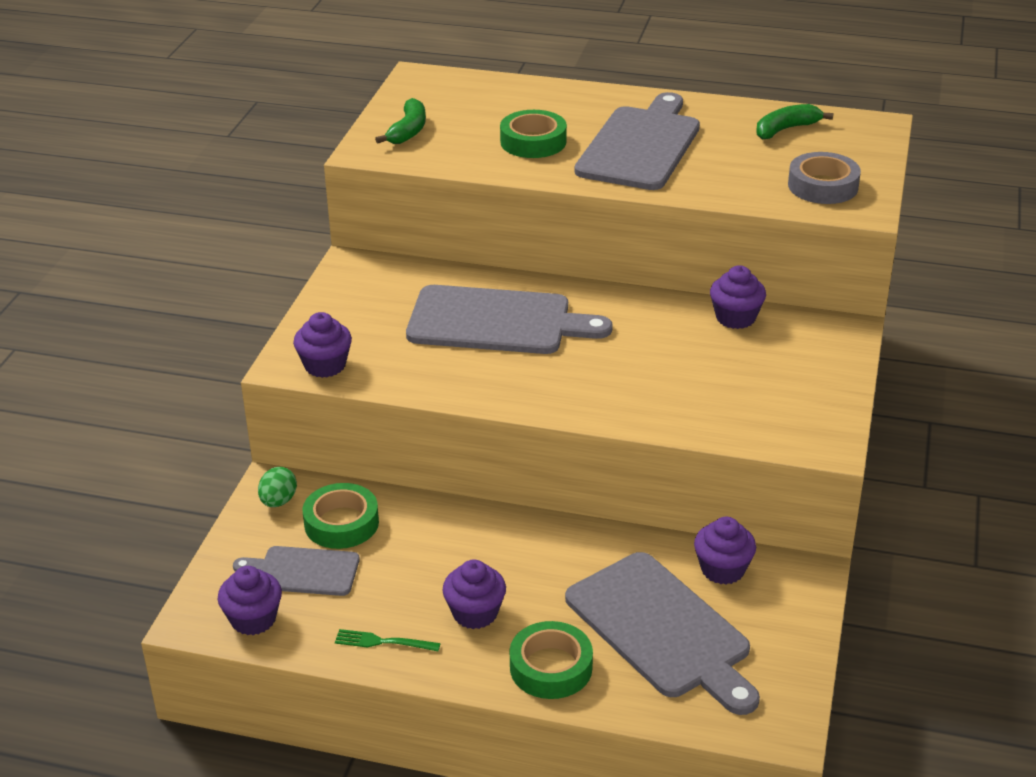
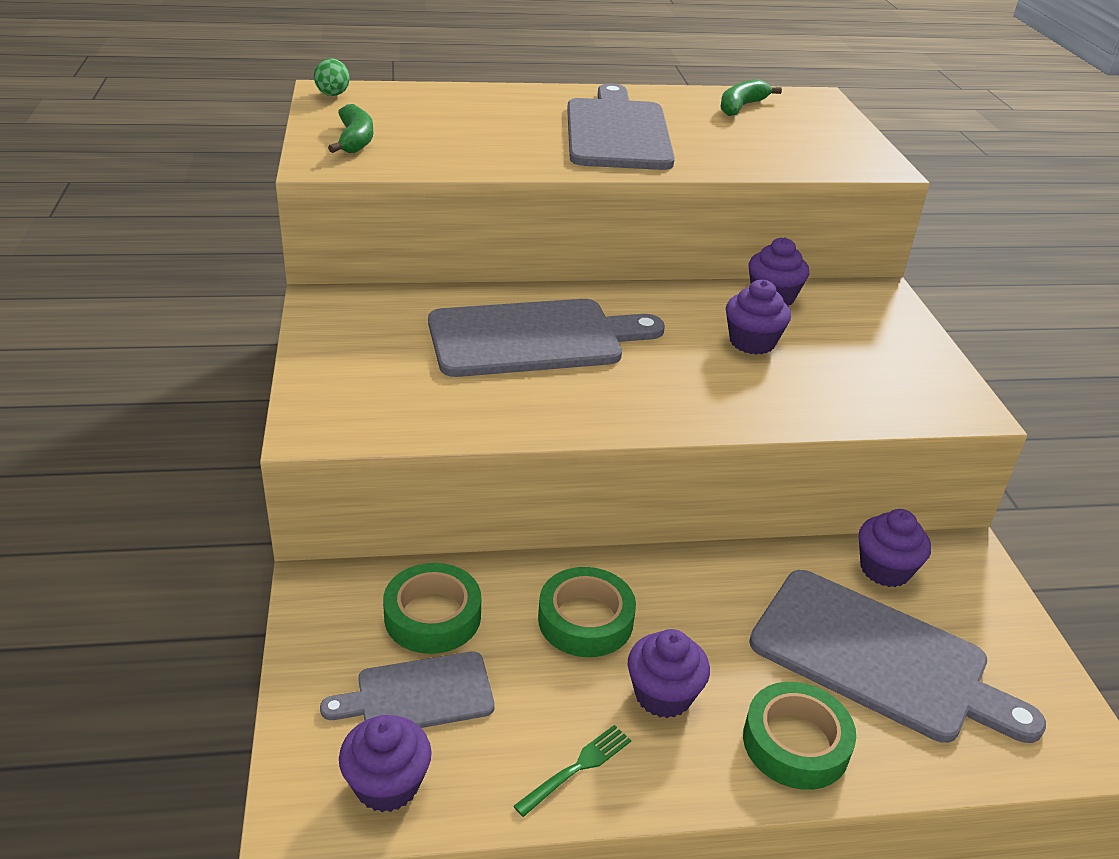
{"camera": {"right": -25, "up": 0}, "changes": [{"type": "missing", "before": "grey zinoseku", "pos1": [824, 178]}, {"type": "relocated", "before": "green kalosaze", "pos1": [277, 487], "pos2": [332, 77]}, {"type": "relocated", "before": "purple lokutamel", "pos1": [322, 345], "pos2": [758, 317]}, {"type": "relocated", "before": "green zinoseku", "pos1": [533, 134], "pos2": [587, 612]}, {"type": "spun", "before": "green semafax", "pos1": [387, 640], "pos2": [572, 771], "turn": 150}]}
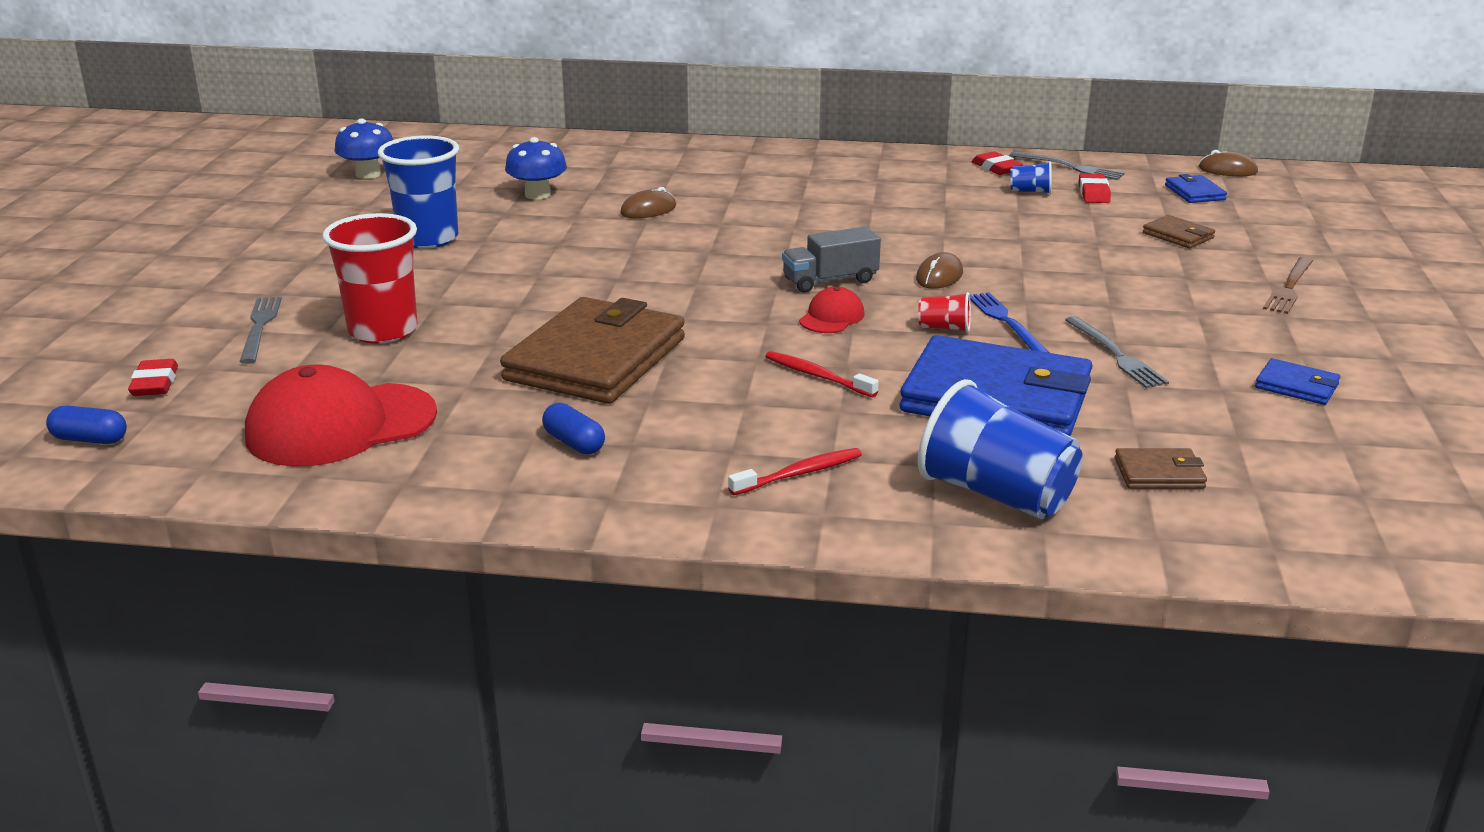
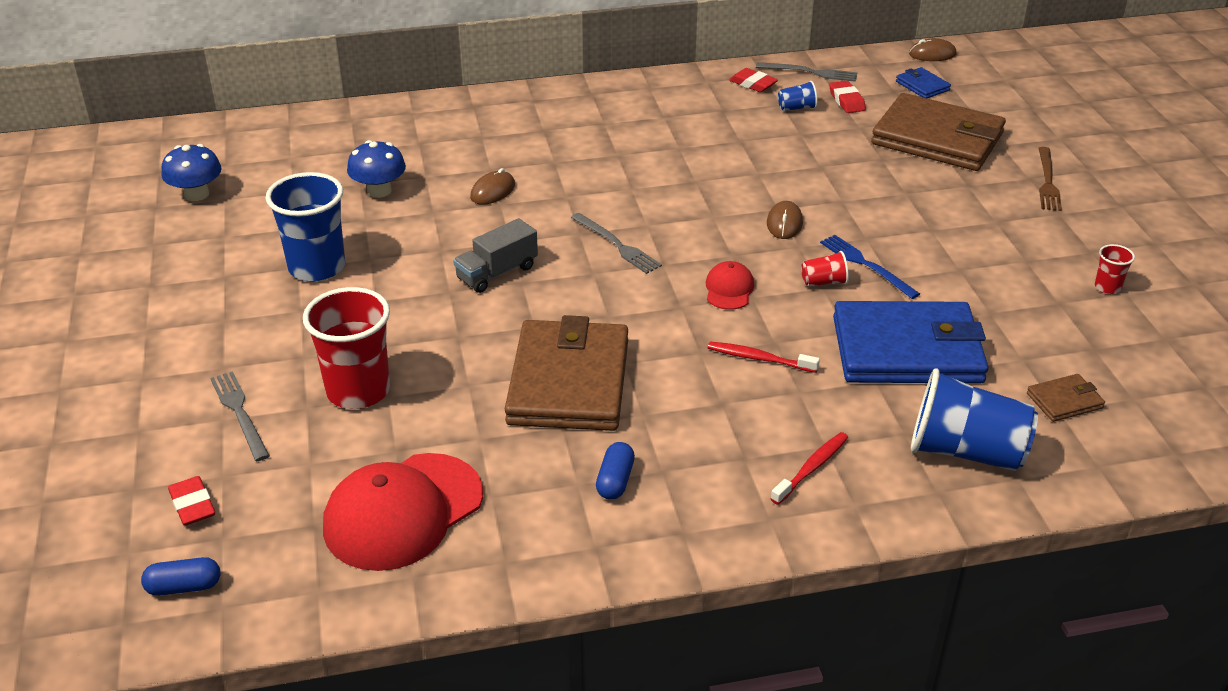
{"camera": {"right": -20, "up": 10}, "changes": [{"type": "relocated", "before": "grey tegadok", "pos1": [831, 259], "pos2": [495, 255]}, {"type": "relocated", "before": "grey semafax", "pos1": [1117, 352], "pos2": [616, 243]}, {"type": "exchanged", "before": "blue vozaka", "after": "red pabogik", "pos1": [1297, 381], "pos2": [1115, 269]}, {"type": "spun", "before": "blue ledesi", "pos1": [573, 429], "pos2": [615, 471], "turn": 75}, {"type": "size", "before": "brown vozaka", "pos1": [1179, 232], "pos2": [938, 132], "scale": 2.37}]}
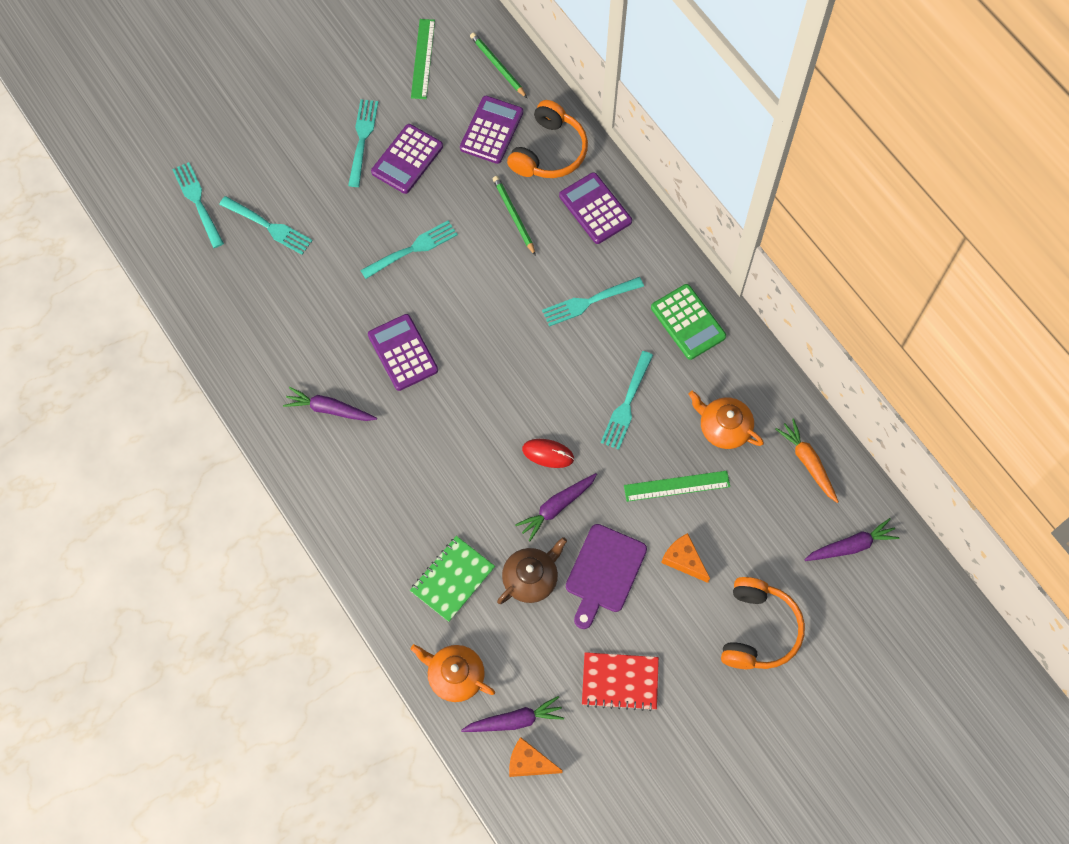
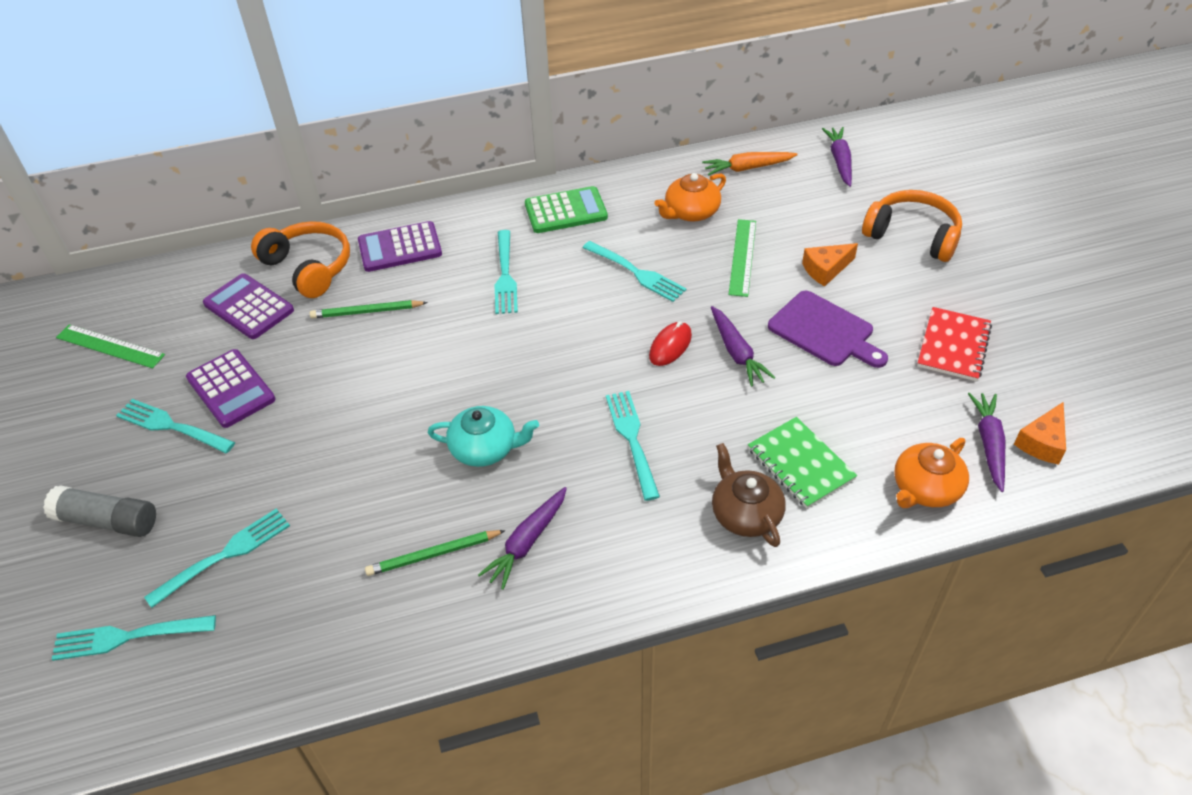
{"camera": {"right": -70, "up": -20}, "changes": [{"type": "appeared", "after": "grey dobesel", "pos2": [99, 511]}, {"type": "relocated", "before": "turquoise semafax", "pos1": [409, 249], "pos2": [633, 446]}, {"type": "relocated", "before": "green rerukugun", "pos1": [498, 65], "pos2": [435, 553]}, {"type": "relocated", "before": "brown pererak", "pos1": [532, 570], "pos2": [749, 495]}, {"type": "exchanged", "before": "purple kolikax", "after": "turquoise pererak", "pos1": [403, 352], "pos2": [483, 436]}]}
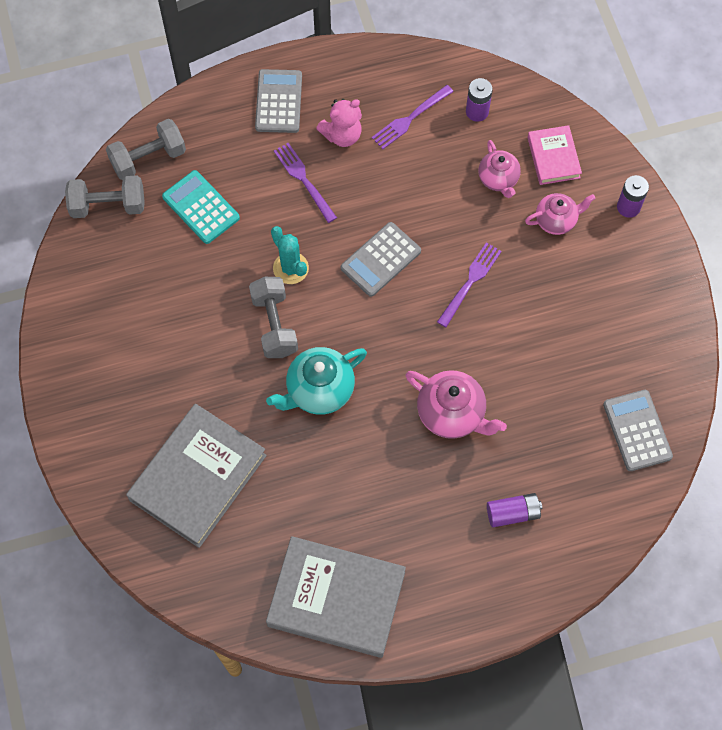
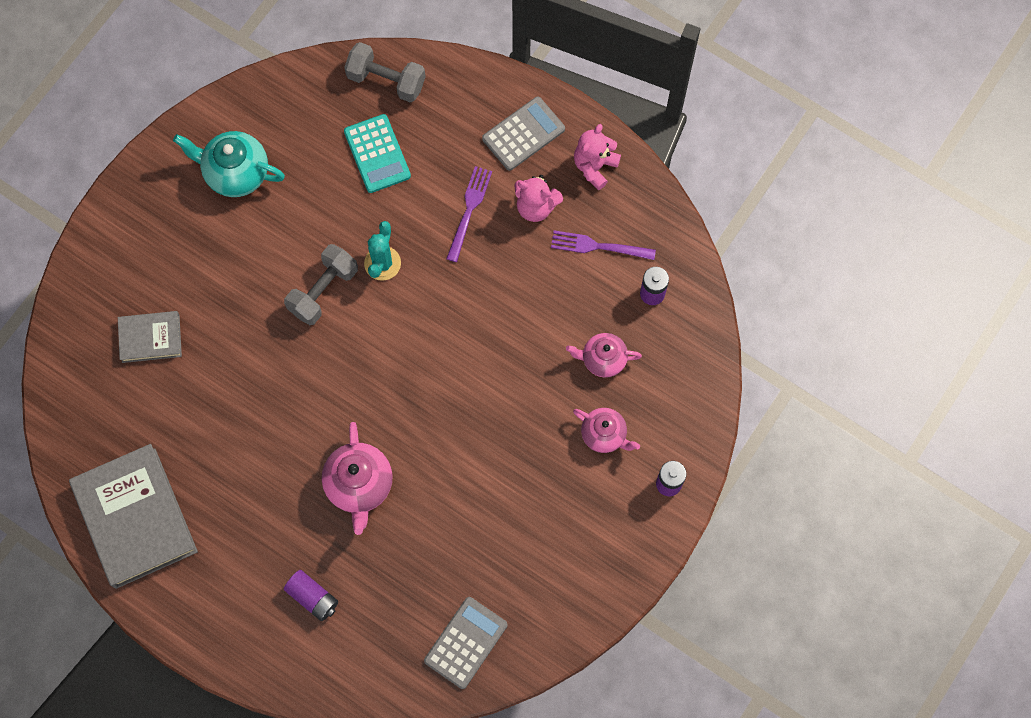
{"camera": {"right": 50, "up": 5}, "changes": [{"type": "missing", "before": "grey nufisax", "pos1": [105, 196]}, {"type": "missing", "before": "grey kolikax", "pos1": [381, 259]}, {"type": "missing", "before": "purple semafax", "pos1": [469, 284]}, {"type": "missing", "before": "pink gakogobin", "pos1": [554, 155]}, {"type": "appeared", "after": "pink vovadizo", "pos2": [597, 157]}, {"type": "relocated", "before": "turquoise pererak", "pos1": [316, 381], "pos2": [229, 164]}, {"type": "spun", "before": "turquoise kolikax", "pos1": [201, 207], "pos2": [377, 153], "turn": 150}, {"type": "spun", "before": "pink pererak", "pos1": [500, 169], "pos2": [604, 355], "turn": 60}, {"type": "size", "before": "grey gakogobin", "pos1": [196, 476], "pos2": [150, 337], "scale": 0.53}]}
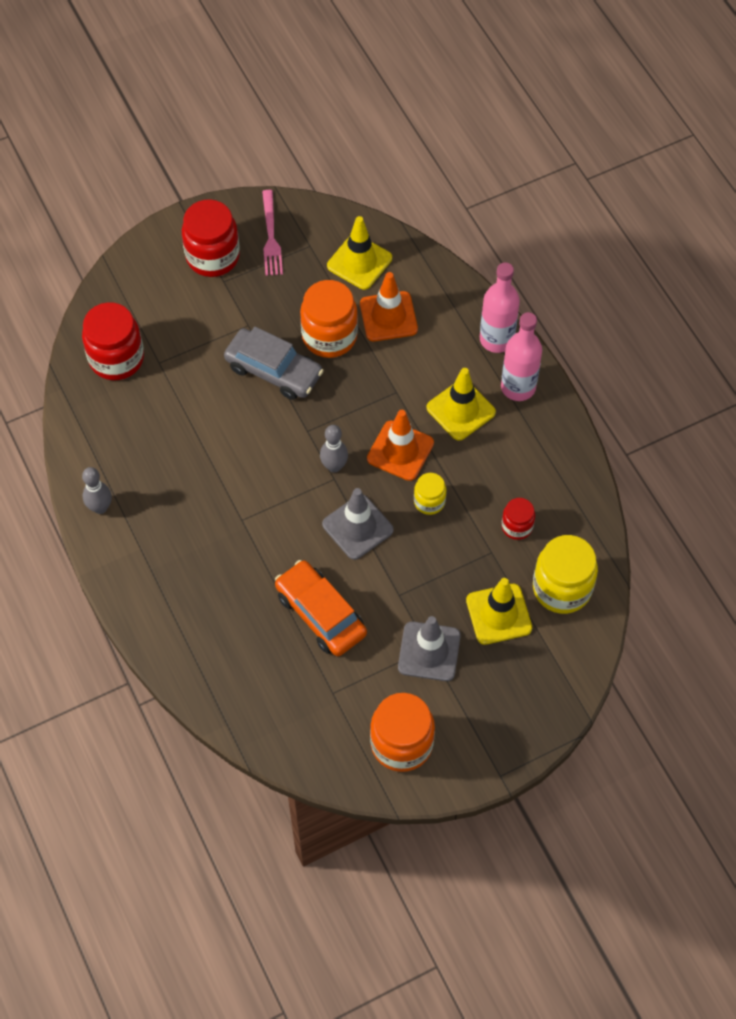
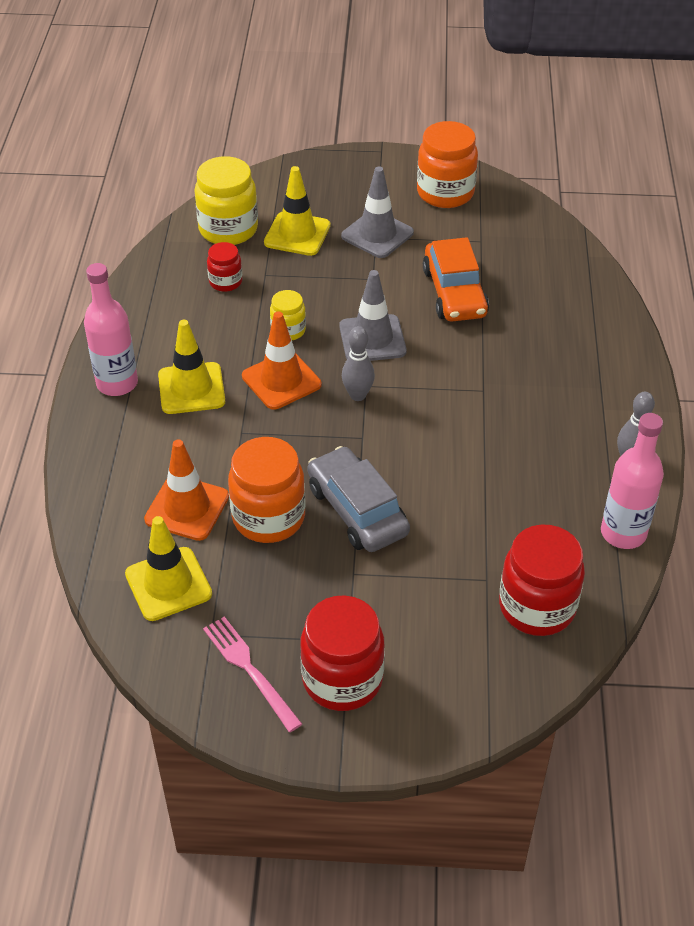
{"camera": {"right": -150, "up": -15}, "changes": [{"type": "relocated", "before": "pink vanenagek", "pos1": [500, 307], "pos2": [632, 481]}, {"type": "spun", "before": "pink semafax", "pos1": [272, 233], "pos2": [252, 674], "turn": -60}]}
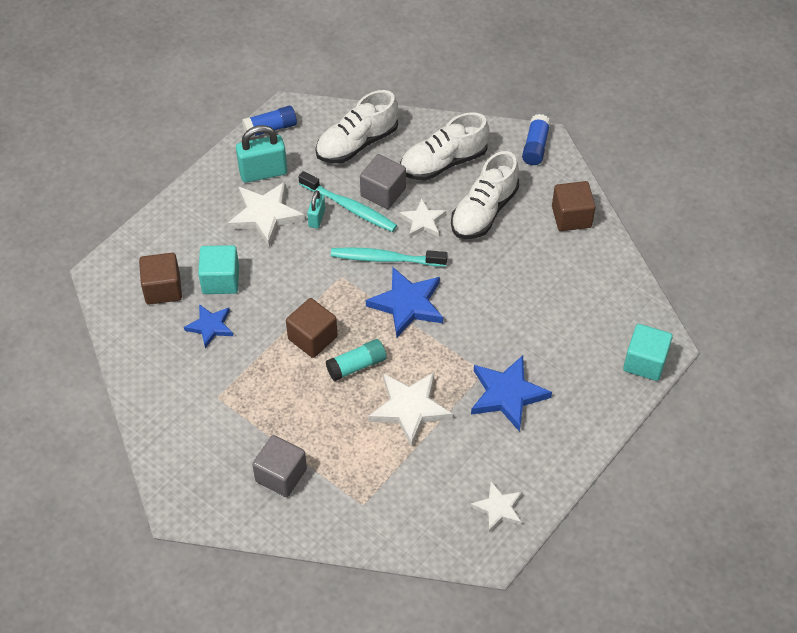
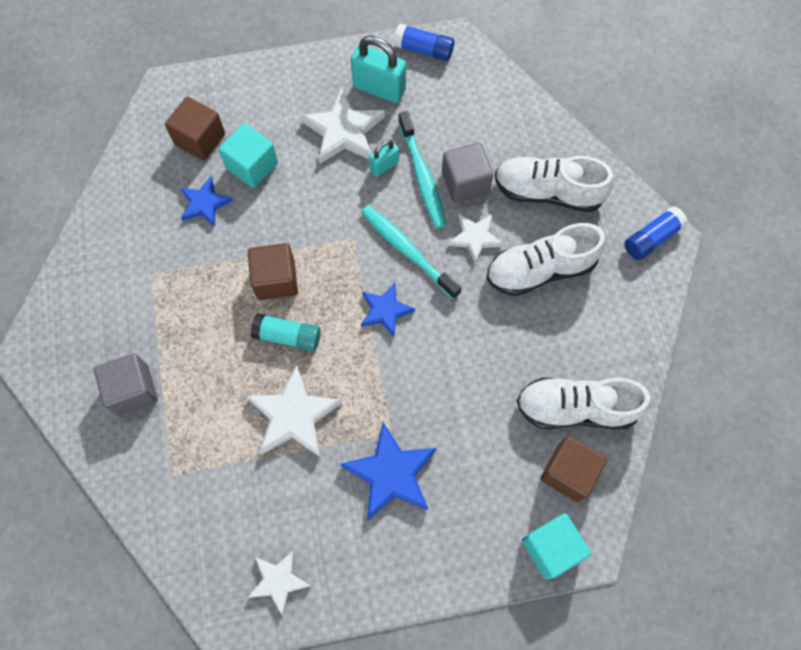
{"camera": {"right": 40, "up": 15}, "changes": [{"type": "relocated", "before": "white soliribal", "pos1": [356, 126], "pos2": [583, 403]}, {"type": "relocated", "before": "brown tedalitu", "pos1": [574, 206], "pos2": [574, 469]}, {"type": "size", "before": "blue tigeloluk", "pos1": [404, 302], "pos2": [388, 310], "scale": 0.62}]}
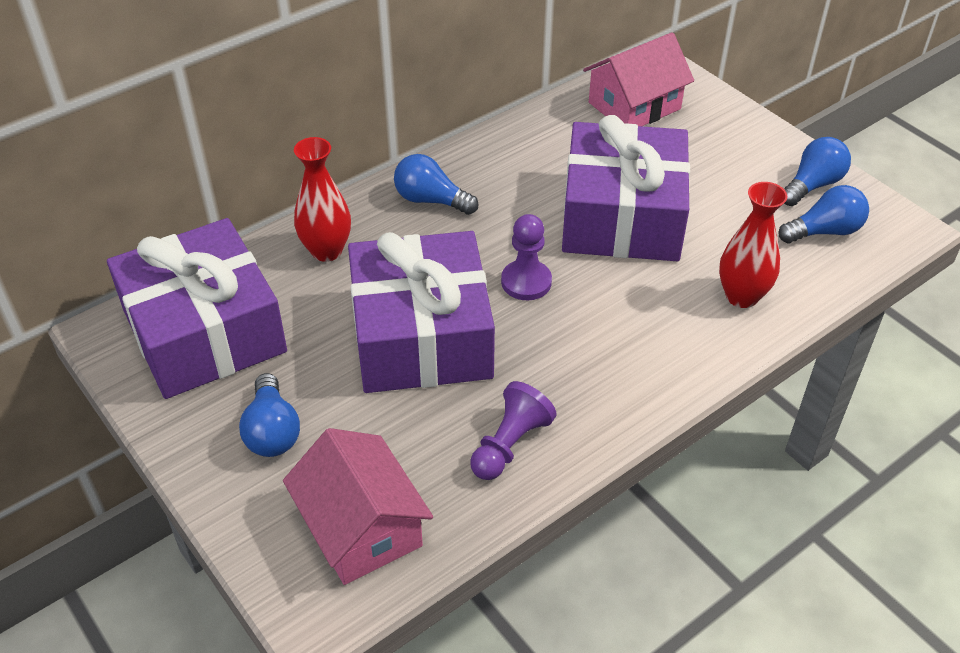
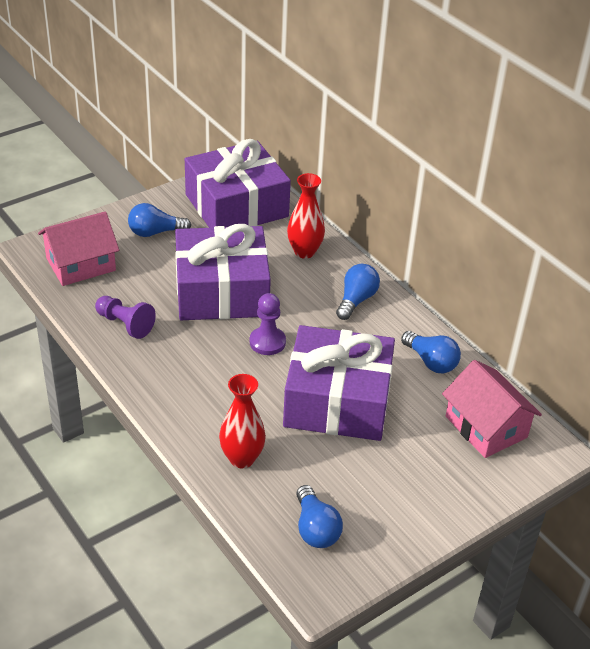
{"camera": {"right": 90, "up": -5}, "changes": [{"type": "relocated", "before": "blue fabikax", "pos1": [817, 171], "pos2": [431, 352]}]}
